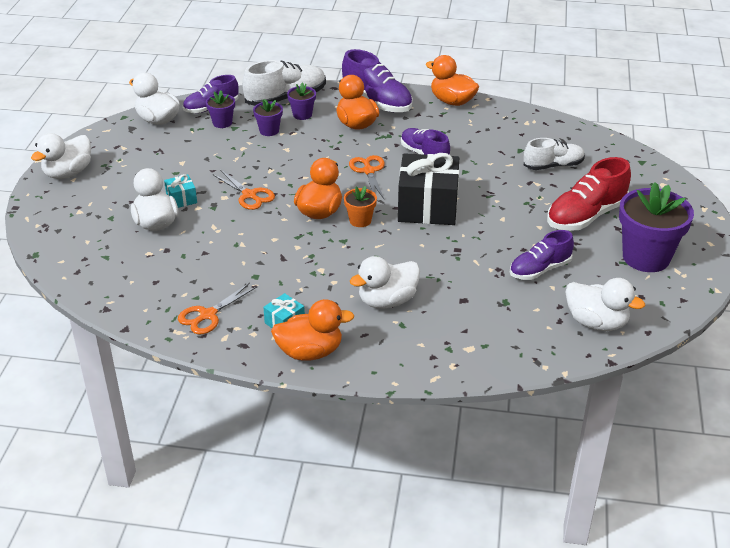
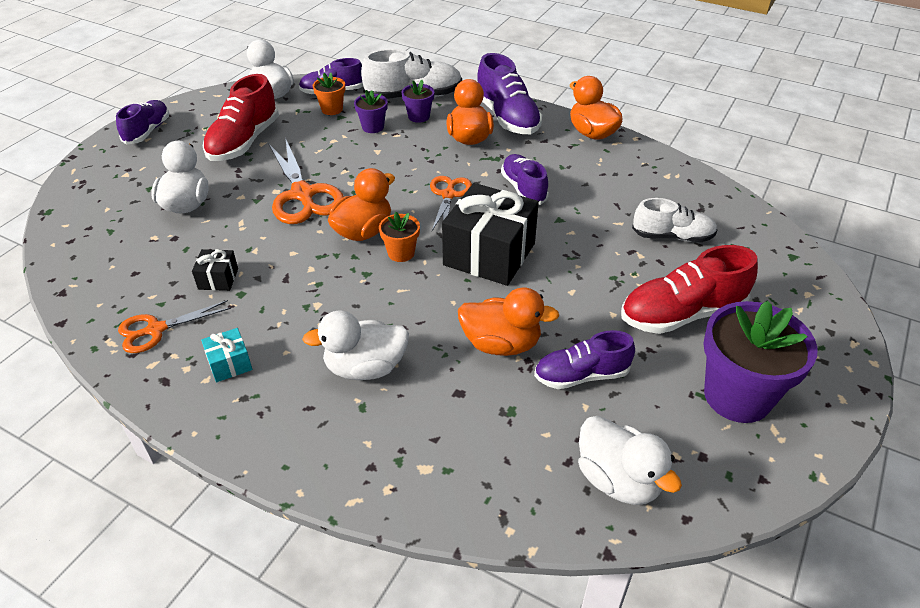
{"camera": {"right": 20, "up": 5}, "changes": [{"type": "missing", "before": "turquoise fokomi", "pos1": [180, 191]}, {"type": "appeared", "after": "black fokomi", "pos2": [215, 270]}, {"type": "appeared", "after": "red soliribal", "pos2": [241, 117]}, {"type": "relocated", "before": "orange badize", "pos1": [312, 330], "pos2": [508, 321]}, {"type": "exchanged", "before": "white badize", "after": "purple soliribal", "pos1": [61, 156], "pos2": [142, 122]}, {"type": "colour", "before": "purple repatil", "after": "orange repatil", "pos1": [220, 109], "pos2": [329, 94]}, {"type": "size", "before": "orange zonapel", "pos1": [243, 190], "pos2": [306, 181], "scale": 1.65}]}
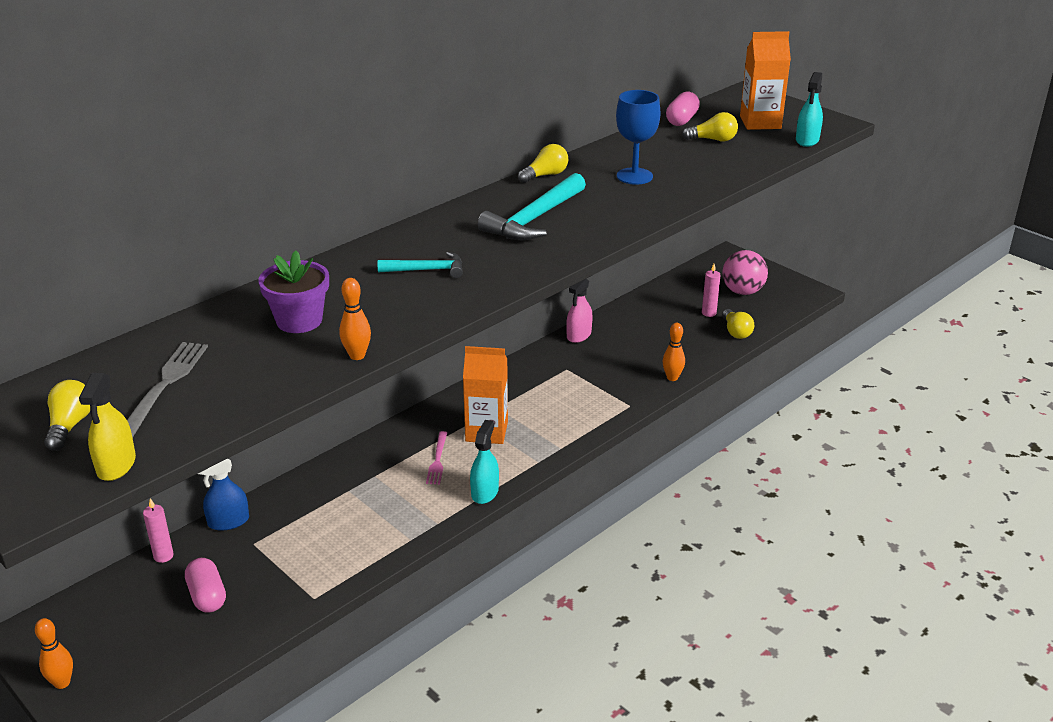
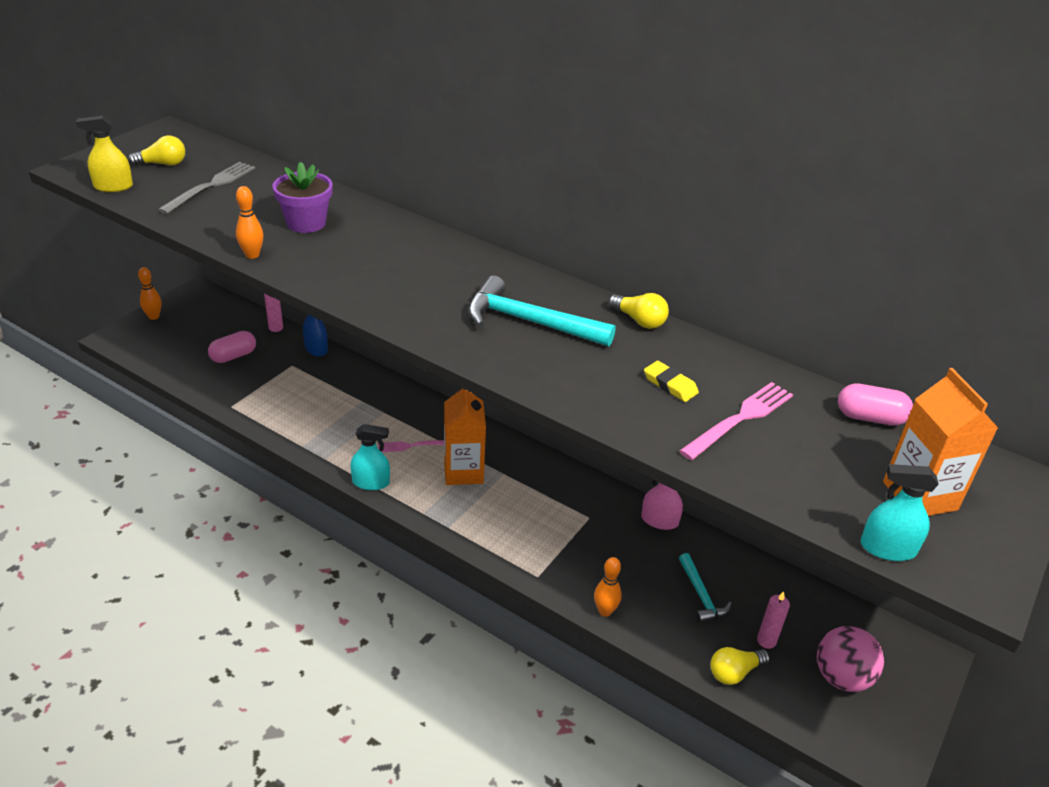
{"camera": {"right": 75, "up": 5}, "changes": [{"type": "missing", "before": "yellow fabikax", "pos1": [710, 127]}, {"type": "appeared", "after": "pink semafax", "pos2": [736, 421]}, {"type": "relocated", "before": "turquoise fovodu", "pos1": [420, 265], "pos2": [705, 588]}, {"type": "exchanged", "before": "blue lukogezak", "after": "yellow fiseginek", "pos1": [638, 137], "pos2": [671, 381]}, {"type": "spun", "before": "grey semafax", "pos1": [167, 389], "pos2": [206, 188], "turn": -60}]}
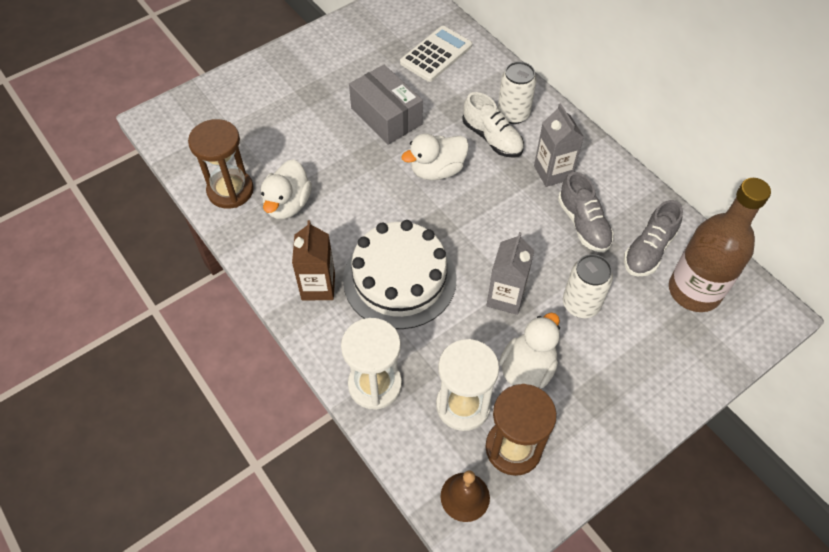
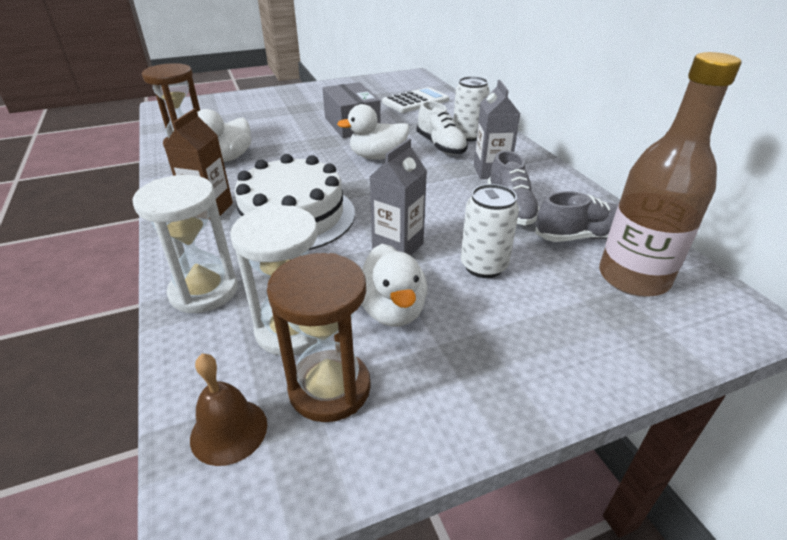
{"camera": {"right": 15, "up": -20}, "changes": [{"type": "spun", "before": "white badize", "pos1": [529, 350], "pos2": [394, 285], "turn": 120}, {"type": "spun", "before": "grey soliribal", "pos1": [653, 238], "pos2": [576, 216], "turn": -150}]}
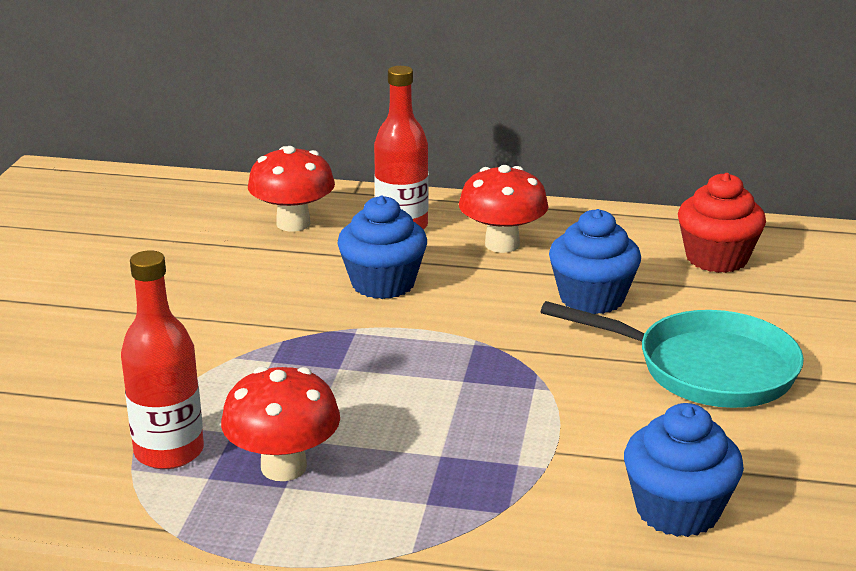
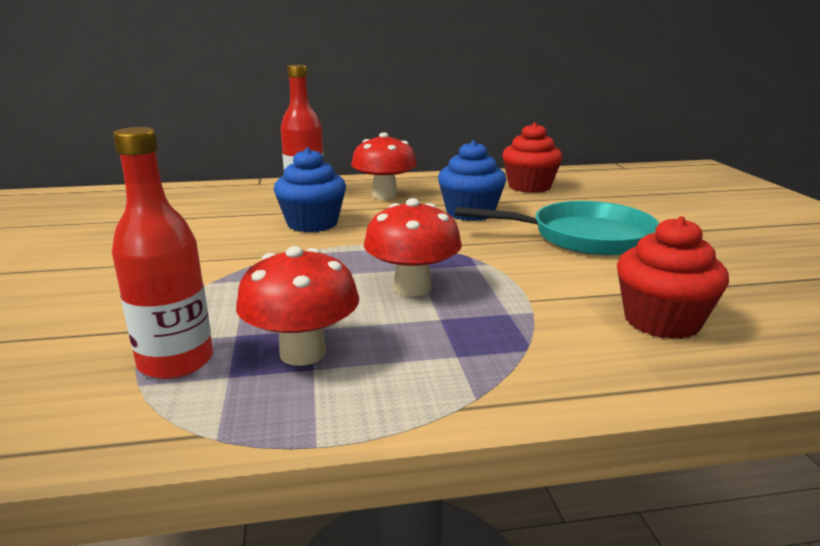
{"camera": {"right": -20, "up": -5}, "changes": [{"type": "relocated", "before": "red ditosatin", "pos1": [291, 189], "pos2": [413, 247]}, {"type": "colour", "before": "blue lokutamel", "after": "red lokutamel", "pos1": [684, 470], "pos2": [673, 277]}]}
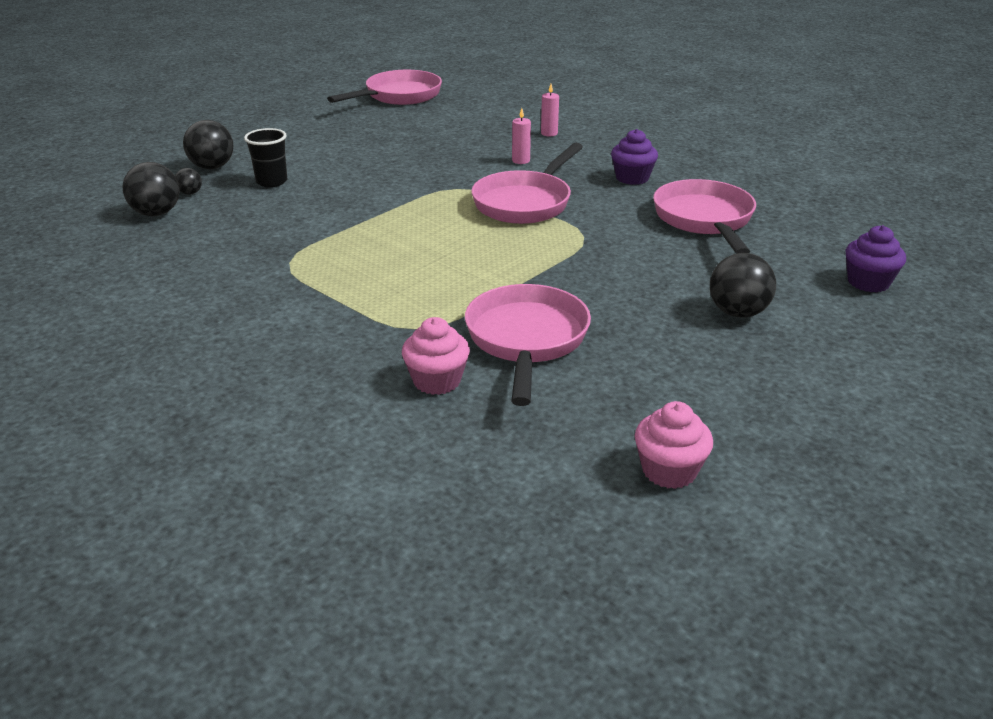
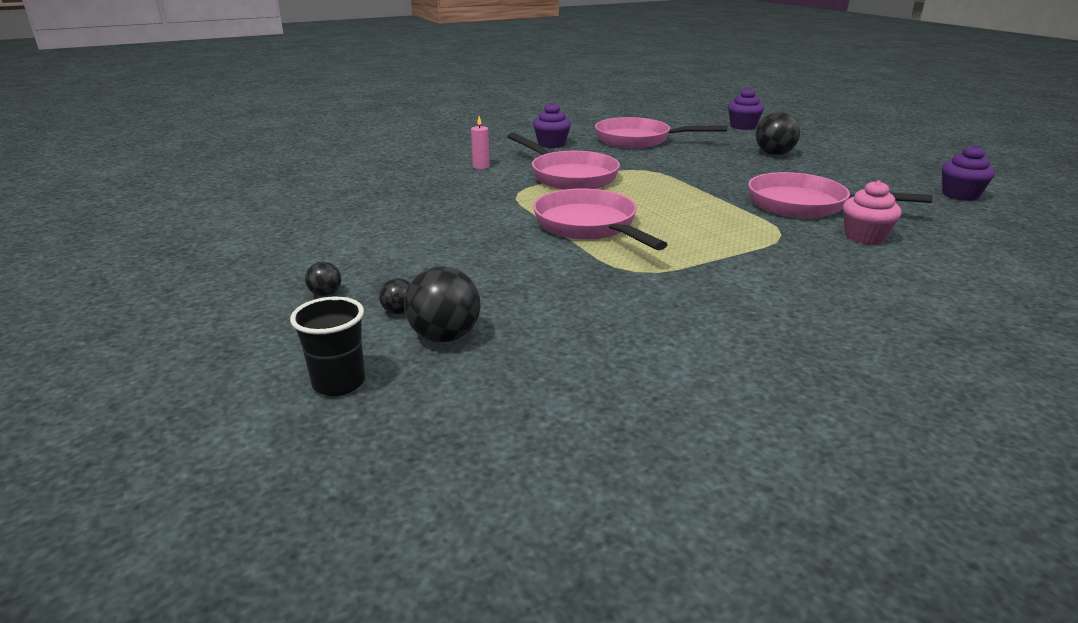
{"camera": {"right": -70, "up": -5}, "changes": [{"type": "missing", "before": "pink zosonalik", "pos1": [550, 110]}, {"type": "relocated", "before": "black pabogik", "pos1": [265, 157], "pos2": [327, 346]}, {"type": "relocated", "before": "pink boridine", "pos1": [384, 87], "pos2": [600, 219]}, {"type": "colour", "before": "pink lokutamel", "after": "purple lokutamel", "pos1": [674, 445], "pos2": [968, 173]}, {"type": "size", "before": "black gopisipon", "pos1": [208, 144], "pos2": [323, 278], "scale": 0.52}]}
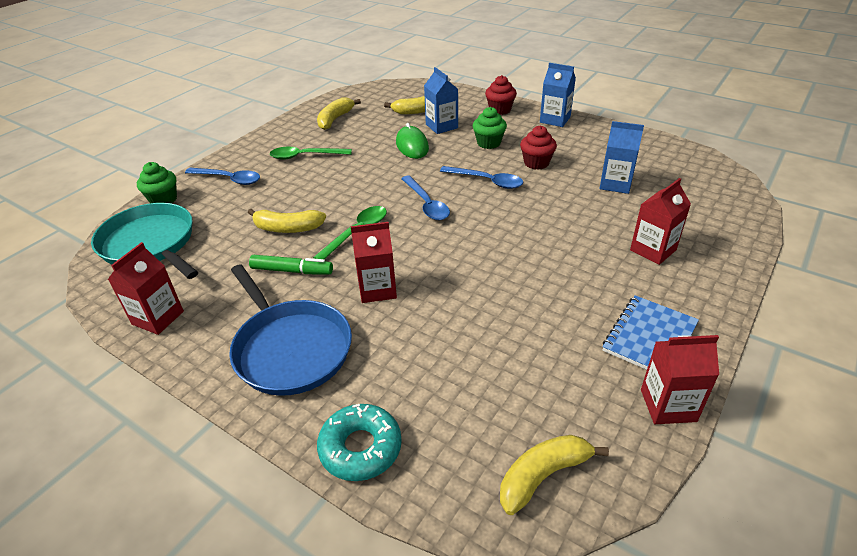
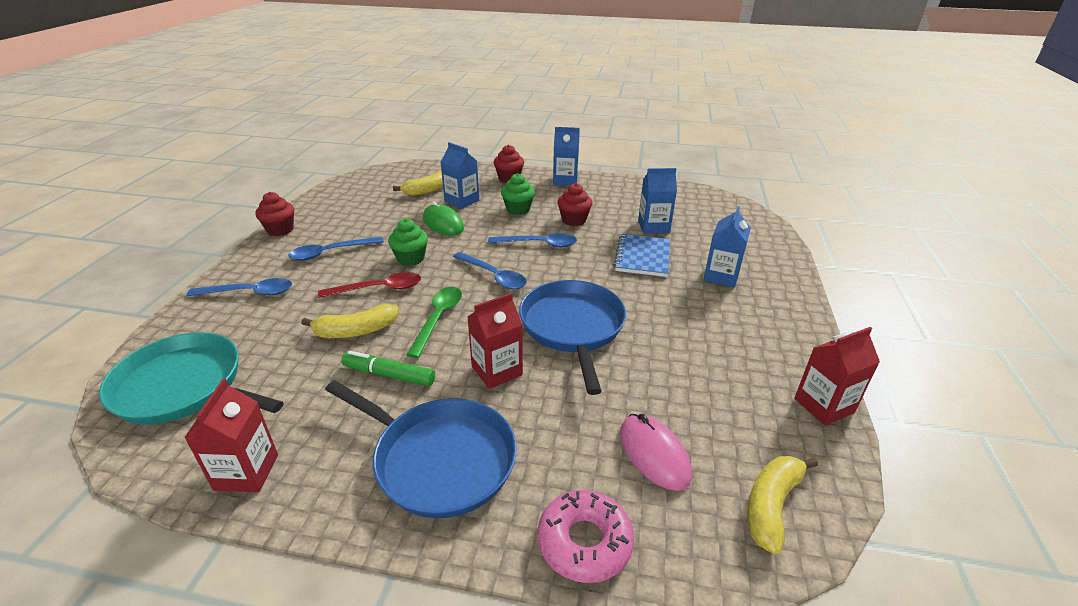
{"camera": {"right": -25, "up": -5}, "changes": [{"type": "missing", "before": "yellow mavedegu", "pos1": [339, 113]}, {"type": "appeared", "after": "red lokutamel", "pos2": [274, 214]}, {"type": "appeared", "after": "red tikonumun", "pos2": [369, 285]}, {"type": "appeared", "after": "blue boridine", "pos2": [572, 337]}, {"type": "appeared", "after": "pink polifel", "pos2": [656, 452]}, {"type": "relocated", "before": "green lokutamel", "pos1": [157, 182], "pos2": [408, 242]}, {"type": "relocated", "before": "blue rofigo", "pos1": [651, 332], "pos2": [642, 255]}, {"type": "colour", "before": "green tikonumun", "after": "blue tikonumun", "pos1": [311, 153], "pos2": [336, 249]}, {"type": "colour", "before": "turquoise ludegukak", "after": "pink ludegukak", "pos1": [359, 442], "pos2": [586, 536]}, {"type": "colour", "before": "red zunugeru", "after": "blue zunugeru", "pos1": [660, 221], "pos2": [727, 247]}, {"type": "spun", "before": "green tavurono", "pos1": [291, 264], "pos2": [388, 368], "turn": -150}]}
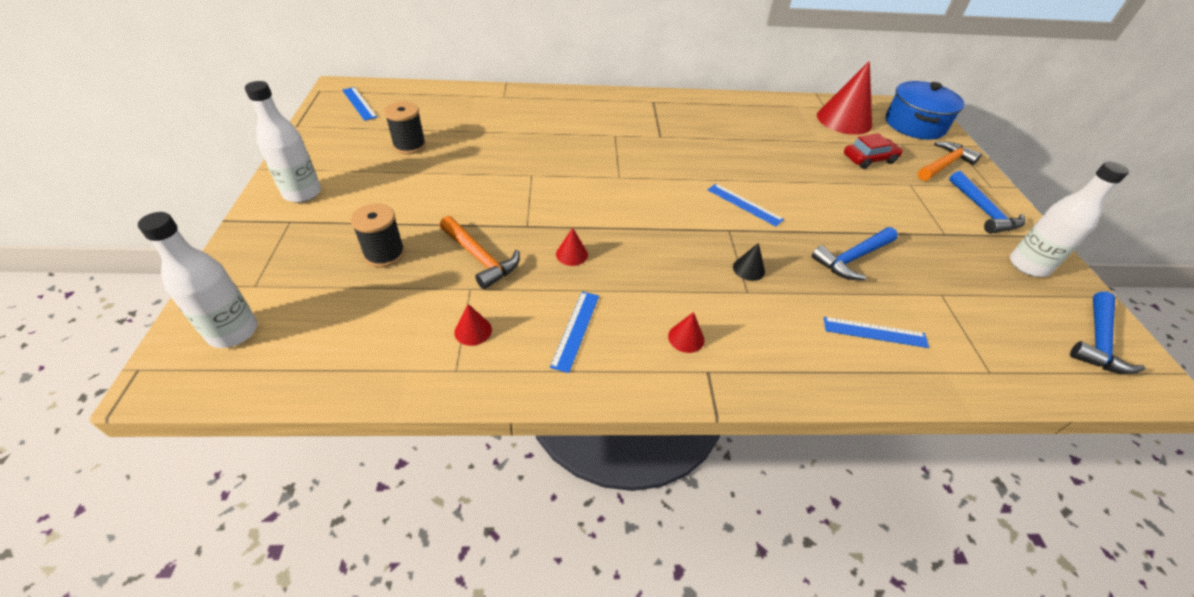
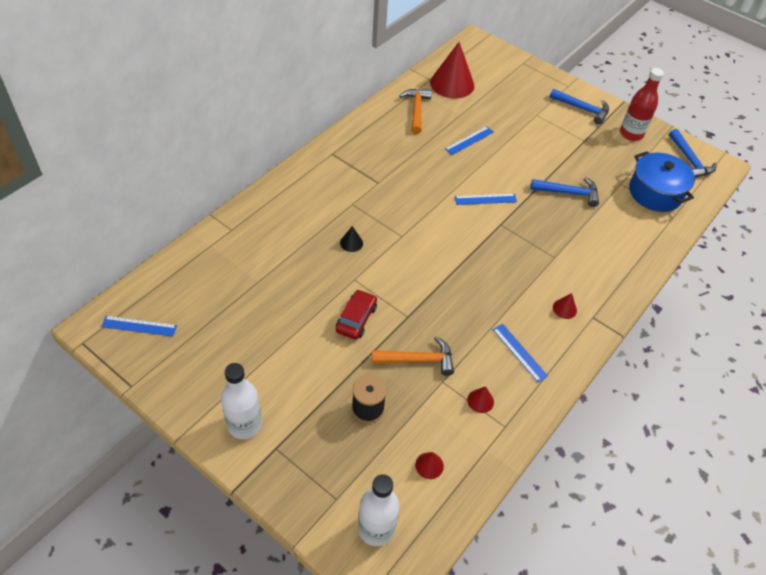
{"camera": {"right": -50, "up": 5}, "changes": [{"type": "missing", "before": "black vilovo", "pos1": [405, 127]}, {"type": "relocated", "before": "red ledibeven", "pos1": [572, 247], "pos2": [429, 465]}, {"type": "relocated", "before": "black ledibeven", "pos1": [749, 262], "pos2": [351, 239]}, {"type": "relocated", "before": "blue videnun", "pos1": [876, 332], "pos2": [469, 140]}, {"type": "relocated", "before": "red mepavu", "pos1": [873, 151], "pos2": [356, 314]}, {"type": "relocated", "before": "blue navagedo", "pos1": [925, 110], "pos2": [662, 181]}, {"type": "relocated", "before": "orange fovodu", "pos1": [950, 161], "pos2": [415, 111]}, {"type": "colour", "before": "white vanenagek", "after": "red vanenagek", "pos1": [1069, 219], "pos2": [642, 104]}, {"type": "spun", "before": "blue fovodu", "pos1": [855, 253], "pos2": [565, 192], "turn": -90}]}
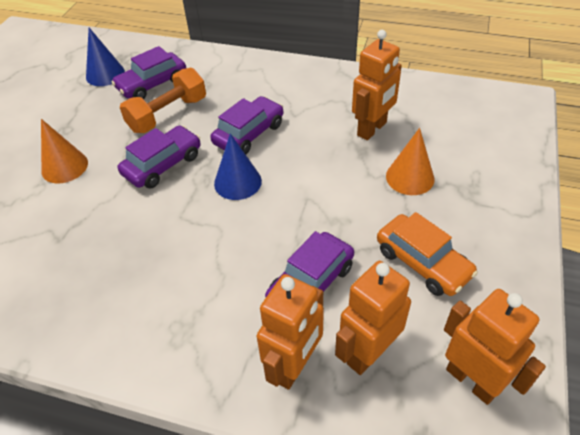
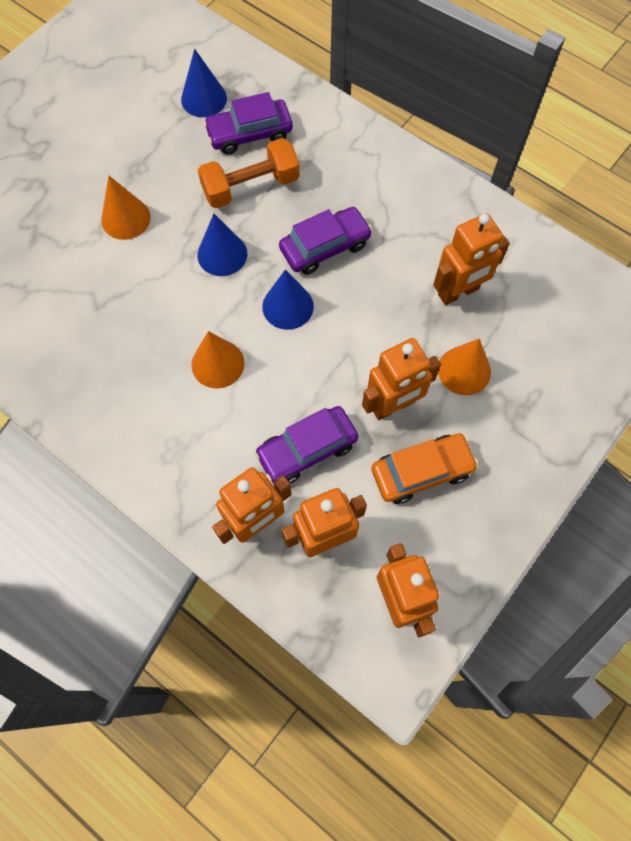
{"camera": {"right": 20, "up": 20}, "changes": [{"type": "appeared", "after": "orange ledibeven", "pos2": [218, 360]}, {"type": "appeared", "after": "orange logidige", "pos2": [401, 379]}, {"type": "exchanged", "before": "purple mepavu", "after": "blue ledibeven", "pos1": [159, 157], "pos2": [222, 245]}, {"type": "spun", "before": "orange mepavu", "pos1": [427, 254], "pos2": [425, 468], "turn": -90}]}
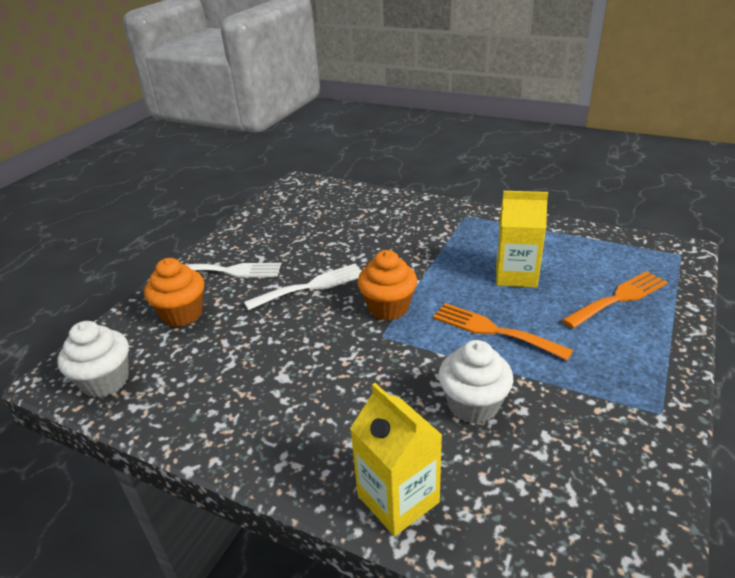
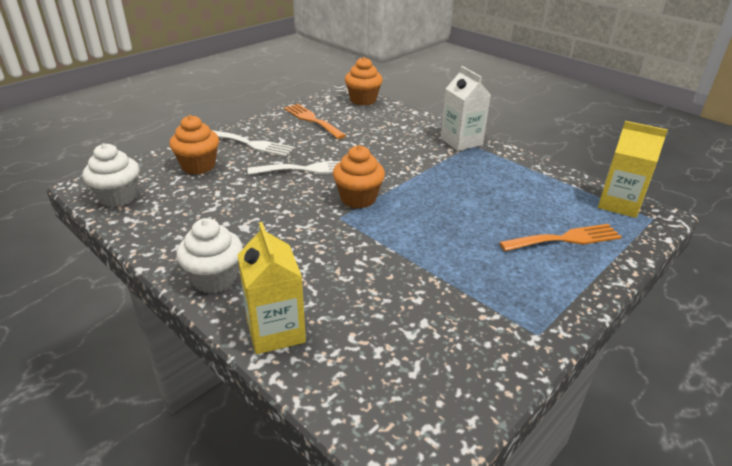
{"camera": {"right": 15, "up": 0}, "changes": [{"type": "appeared", "after": "orange lokutamel", "pos2": [364, 81]}, {"type": "appeared", "after": "white zunugeru", "pos2": [466, 108]}, {"type": "relocated", "before": "orange semafax", "pos1": [503, 332], "pos2": [315, 121]}, {"type": "relocated", "before": "white lokutamel", "pos1": [475, 382], "pos2": [209, 255]}, {"type": "relocated", "before": "yellow zunugeru", "pos1": [522, 239], "pos2": [633, 169]}]}
